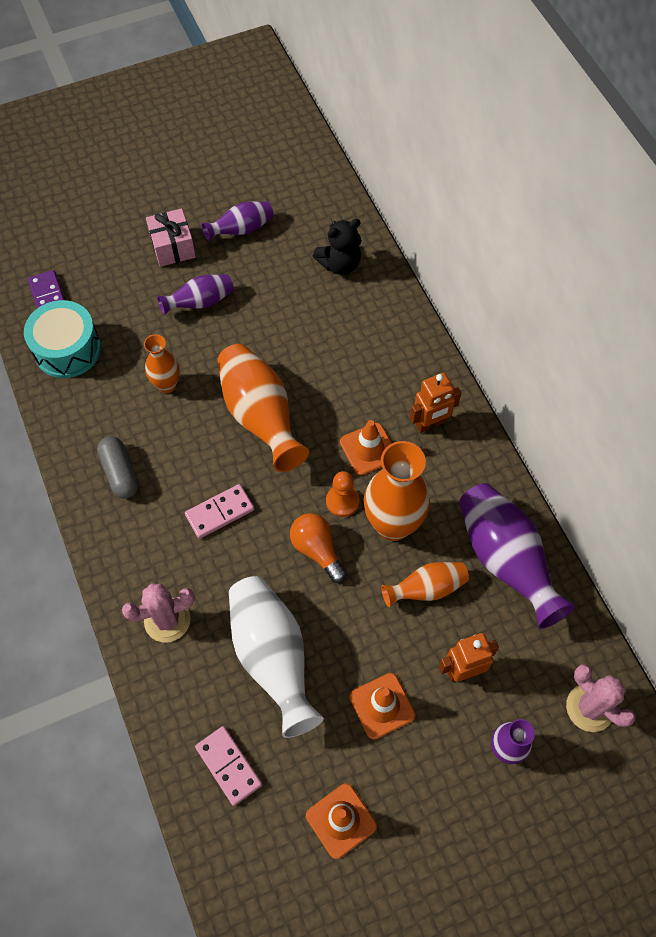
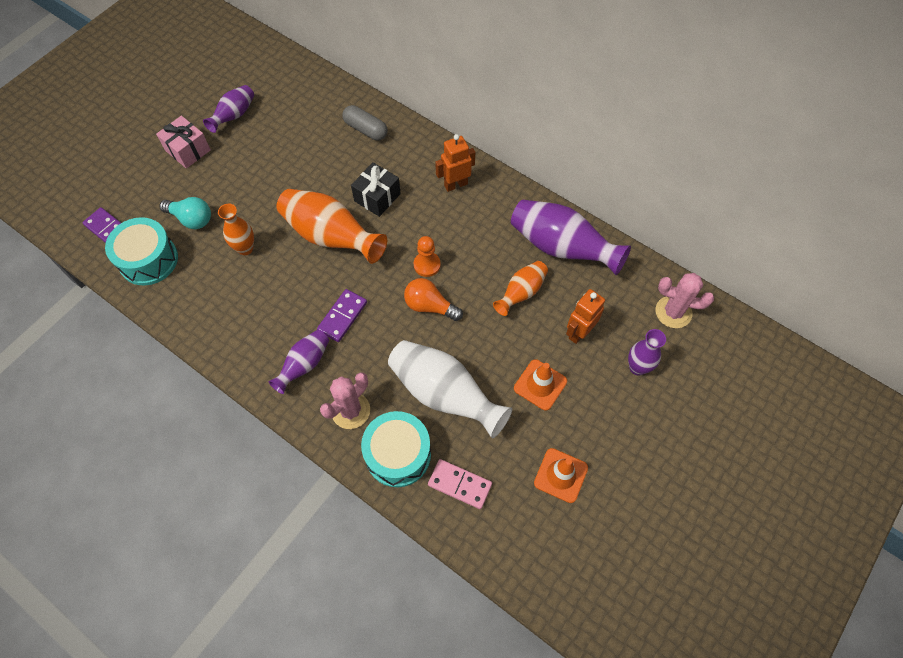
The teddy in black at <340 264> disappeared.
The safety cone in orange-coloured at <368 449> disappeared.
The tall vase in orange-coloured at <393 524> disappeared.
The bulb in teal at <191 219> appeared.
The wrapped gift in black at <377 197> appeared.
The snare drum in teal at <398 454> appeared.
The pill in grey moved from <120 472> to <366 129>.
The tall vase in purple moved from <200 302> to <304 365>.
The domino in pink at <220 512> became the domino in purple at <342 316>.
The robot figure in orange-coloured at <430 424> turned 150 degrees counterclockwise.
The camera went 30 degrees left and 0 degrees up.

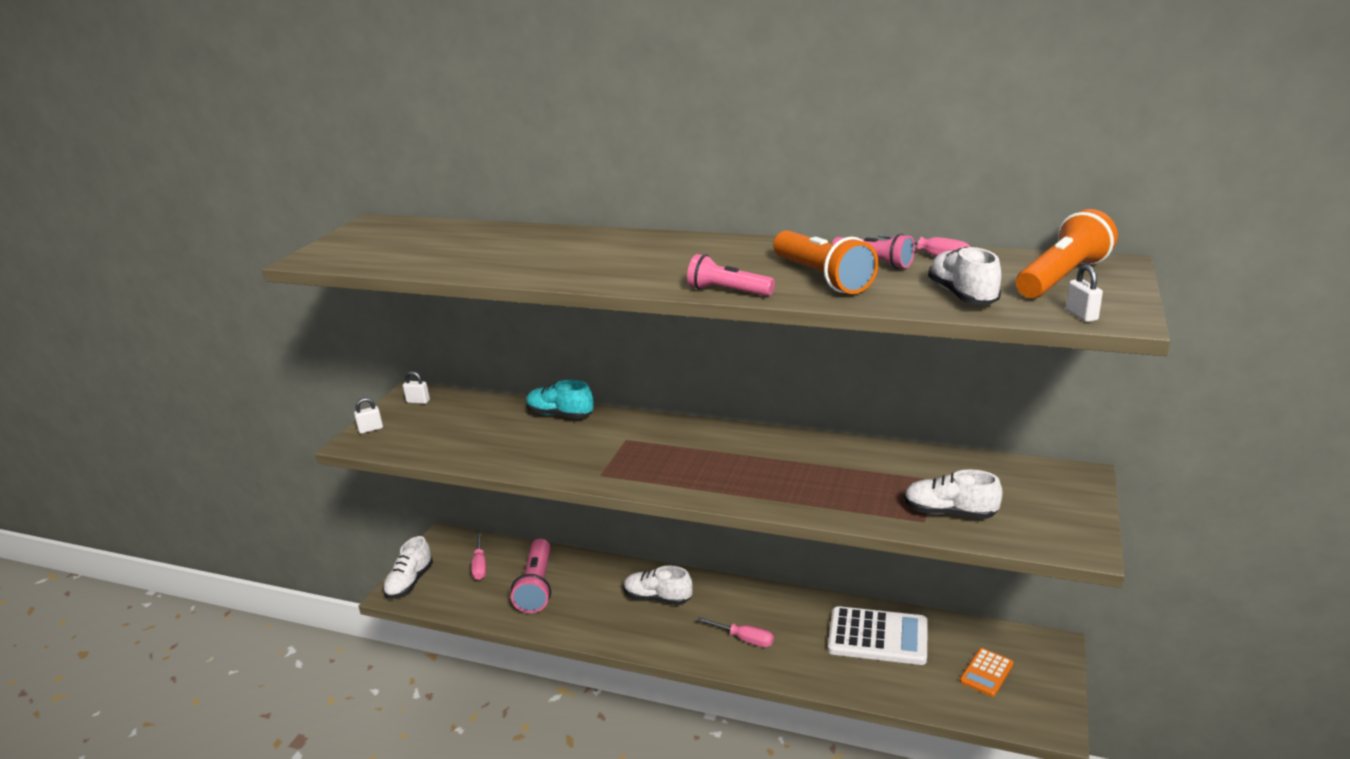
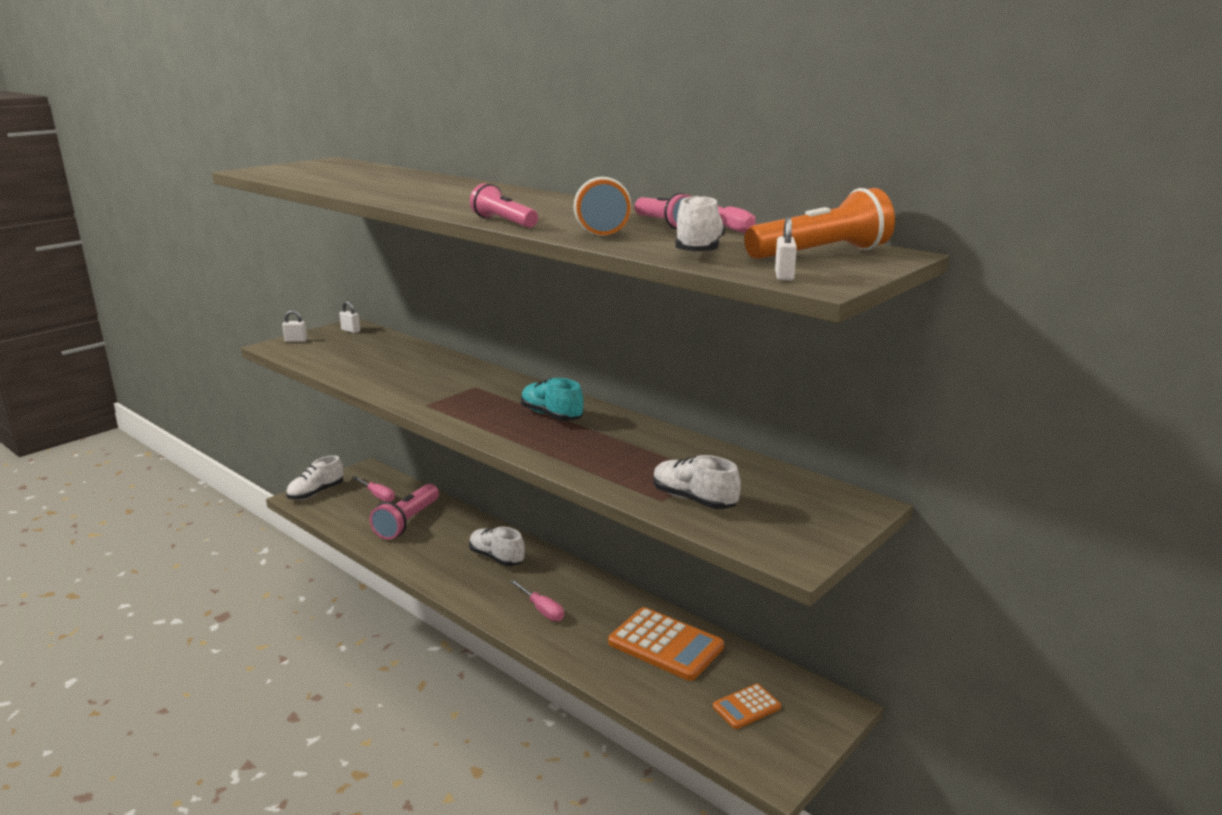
The lace-up shoe in teal moved from <560 415> to <551 415>.
The adding machine in white at <878 637> became the adding machine in orange-coloured at <665 645>.
The flat screwdriver in pink at <480 566> turned 60 degrees counterclockwise.
The camera went 20 degrees right and 5 degrees down.

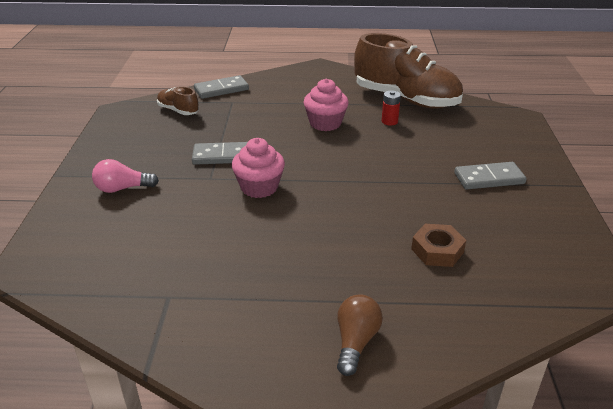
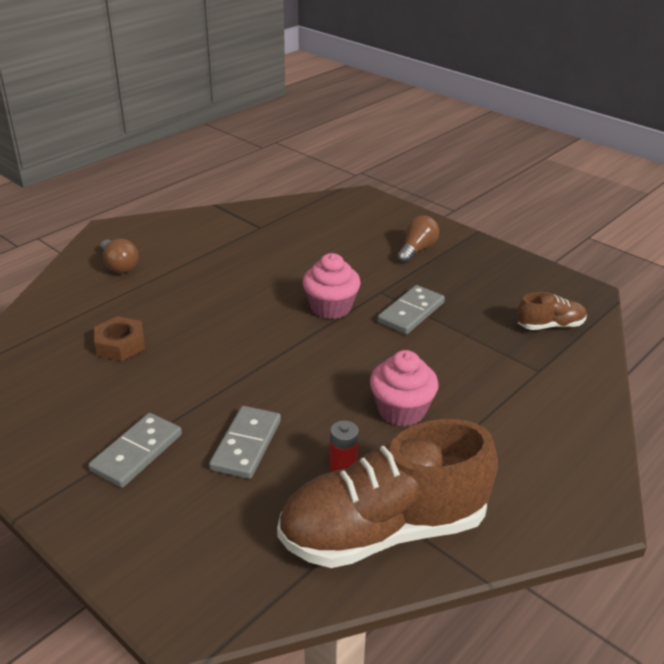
The domino in grey moved from <221 89> to <246 445>.
The bulb in pink at <122 188> became the bulb in brown at <417 250>.
The camera went 130 degrees right and 0 degrees up.

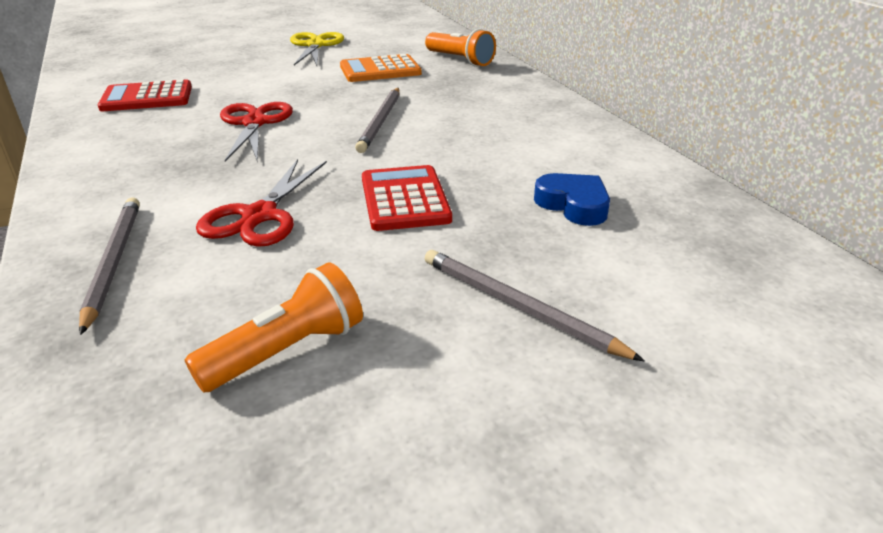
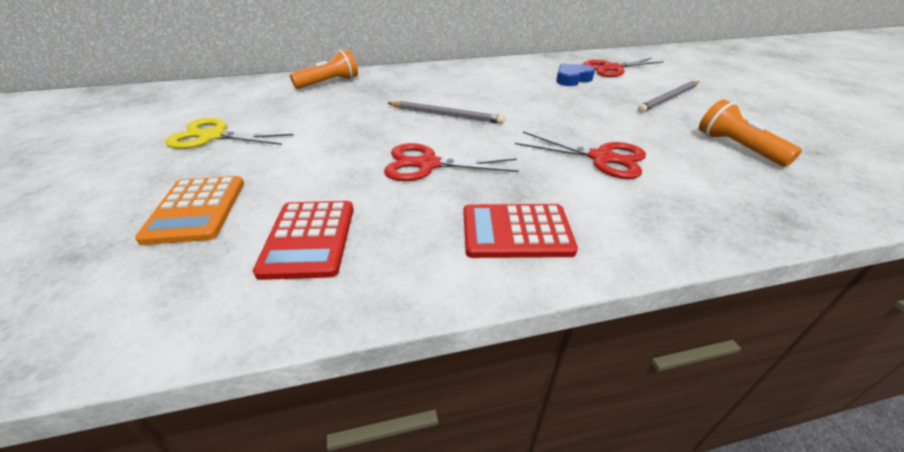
The lead pencil in grey at <113 262> disappeared.
The scissors in scarlet at <612 68> appeared.
The adding machine in orange-coloured moved from <380 70> to <196 210>.
The adding machine in scarlet moved from <405 199> to <516 231>.
The camera went 80 degrees left and 5 degrees up.

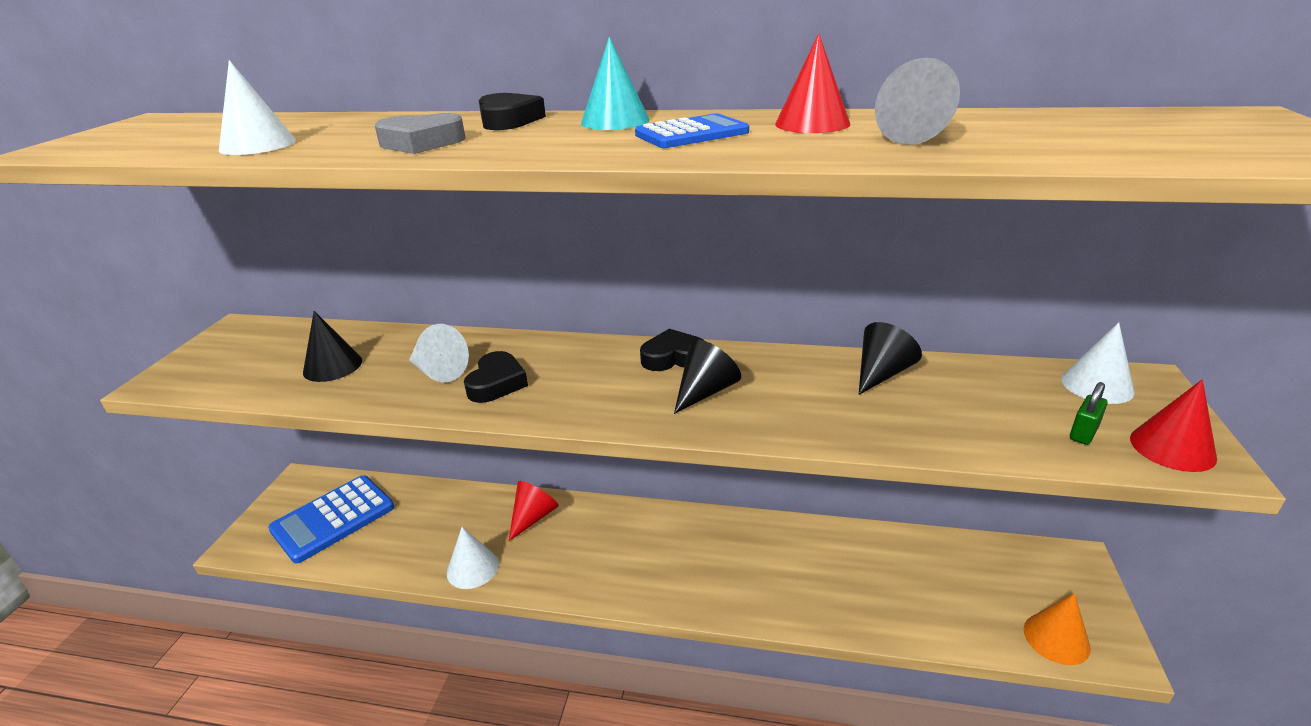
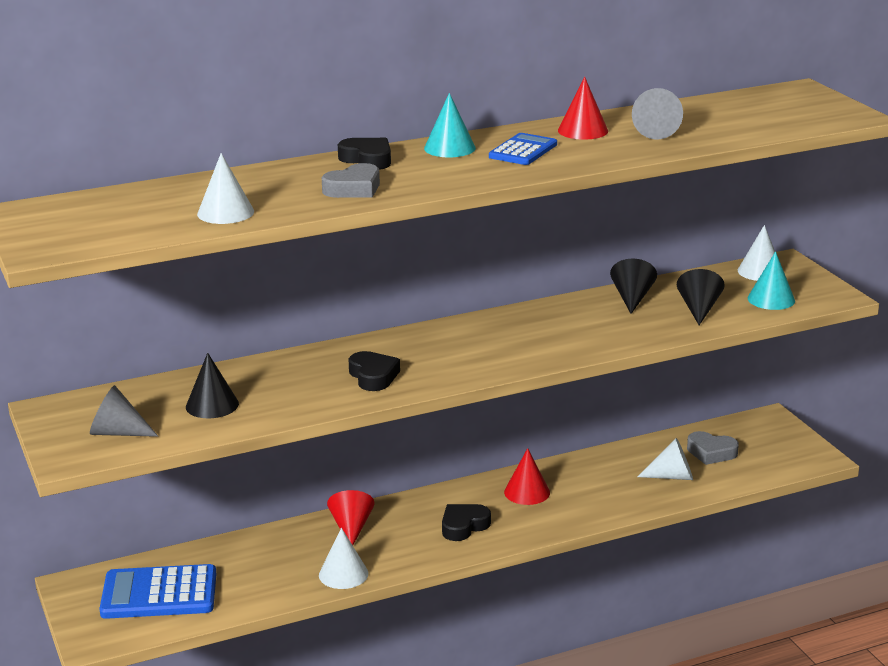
The solid cone in orange-coloured at <1056 638> disappeared.
The solid cone in grey at <117 432> appeared.
The heart in grey at <711 452> appeared.
The solid cone in white moved from <438 371> to <672 476>.
The heart in black moved from <673 357> to <463 526>.
The solid cone in black moved from <705 391> to <699 309>.
The solid cone in scarlet moved from <1172 448> to <527 492>.
The small lock in green at <1083 433> was replaced by the solid cone in teal at <771 299>.
The adding machine in blue at <333 519> turned 75 degrees clockwise.
The camera went 35 degrees left and 5 degrees down.

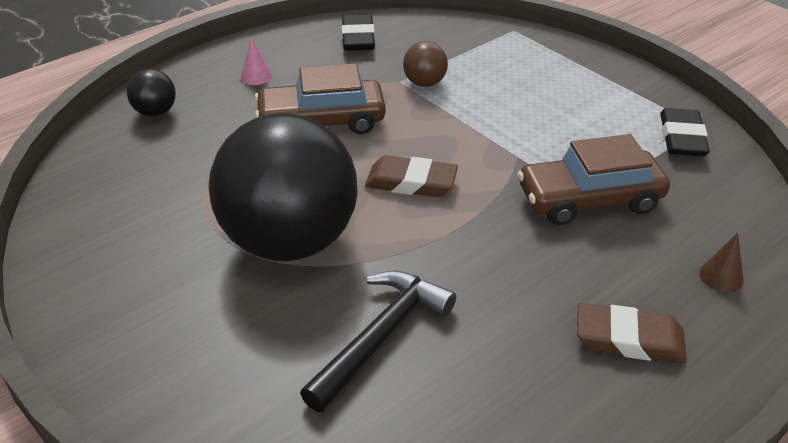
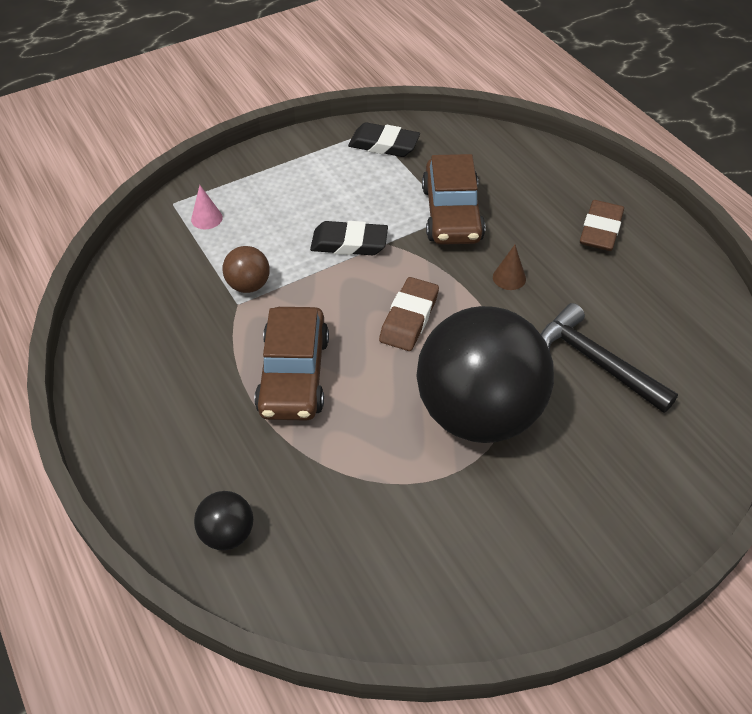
The solid cone in pink moved from <256 76> to <206 218>.
The pencil eraser in black moved from <358 38> to <349 243>.
The solid cone in brown moved from <721 276> to <509 277>.
The camera went 80 degrees left and 10 degrees up.

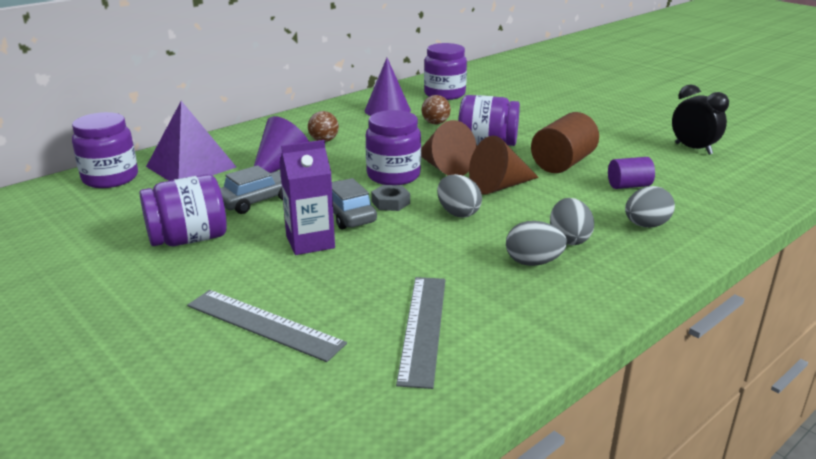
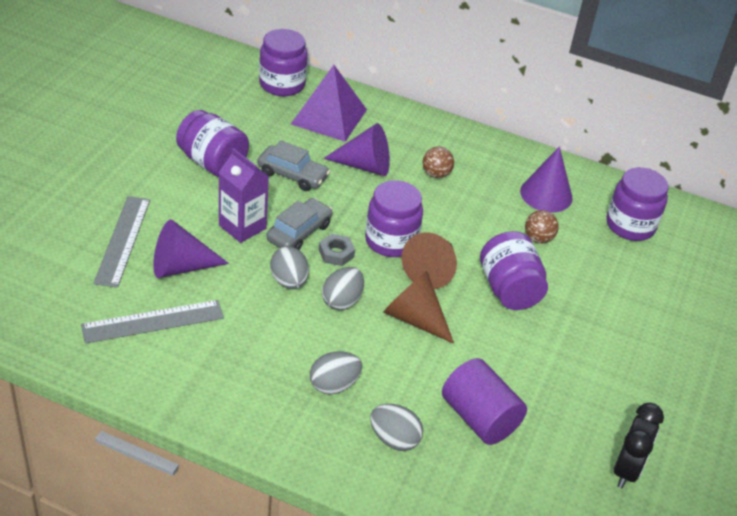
The cylinder in brown at <562 163> disappeared.
The solid cone in purple at <181 267> appeared.
The egg in grey moved from <533 262> to <289 281>.
The cylinder in purple at <629 186> changed to 1.67 times the size.
The camera went 60 degrees right and 15 degrees up.

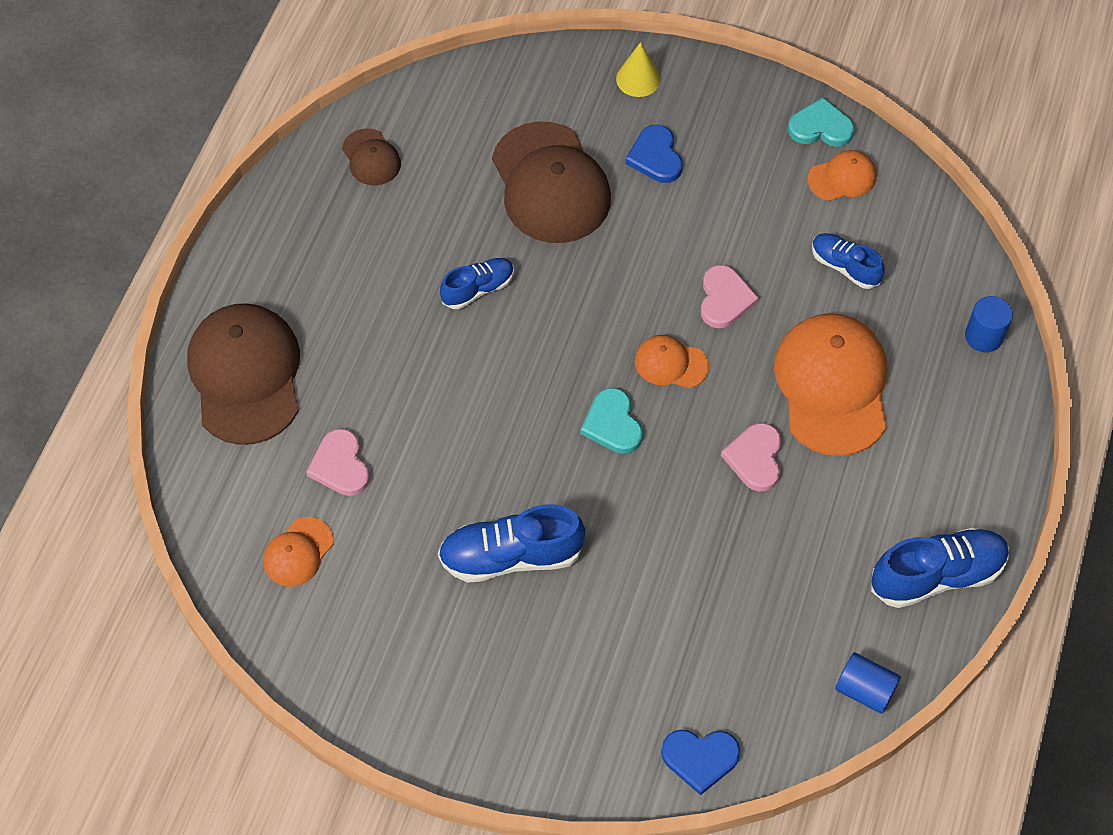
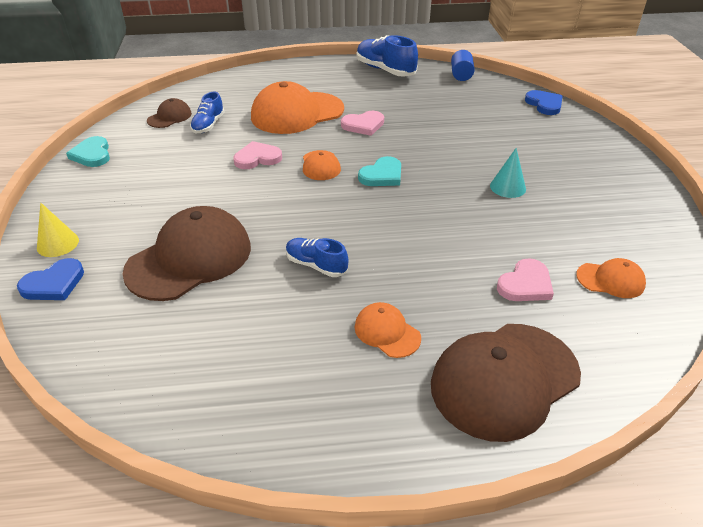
The cylinder in blue at <983 336> disappeared.
The peaked cap in brown moved from <371 157> to <169 117>.
The heart in blue moved from <655 157> to <54 283>.
The peaked cap in orange-coloured moved from <842 178> to <387 332>.
The lace-up shoe in blue at <511 556> was replaced by the solid cone in teal at <507 187>.
The camera went 115 degrees left and 20 degrees down.

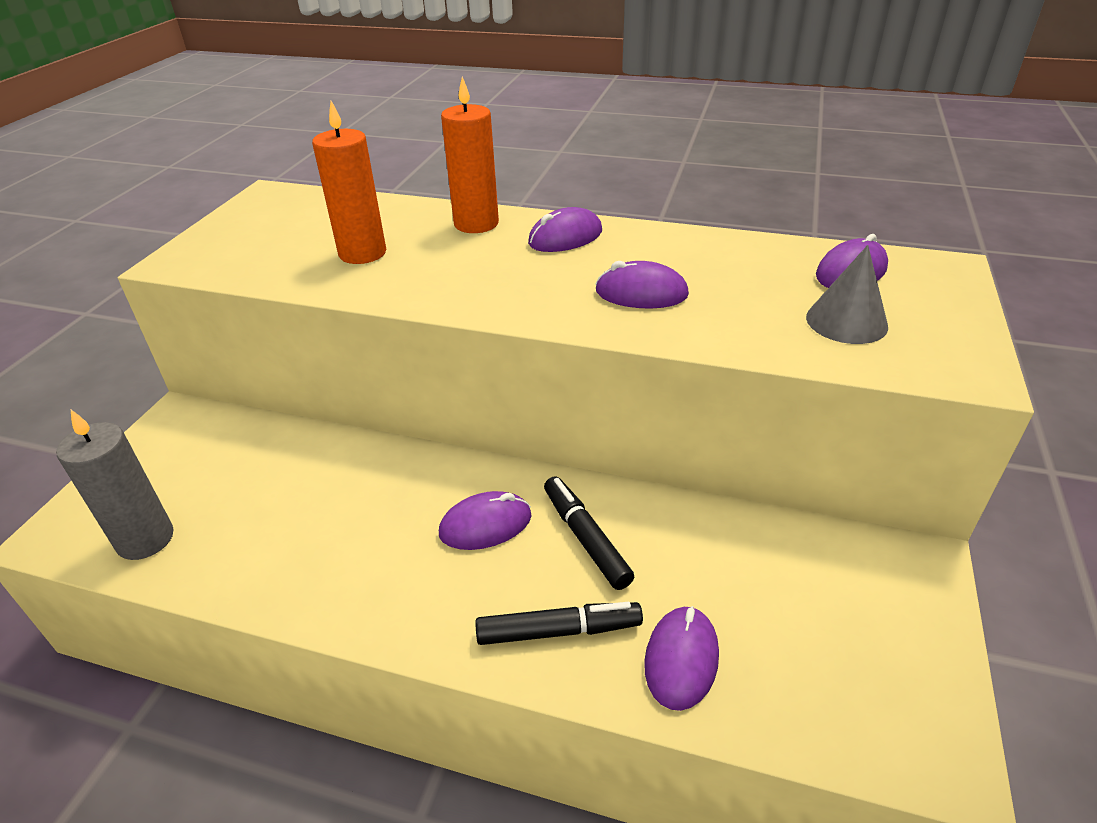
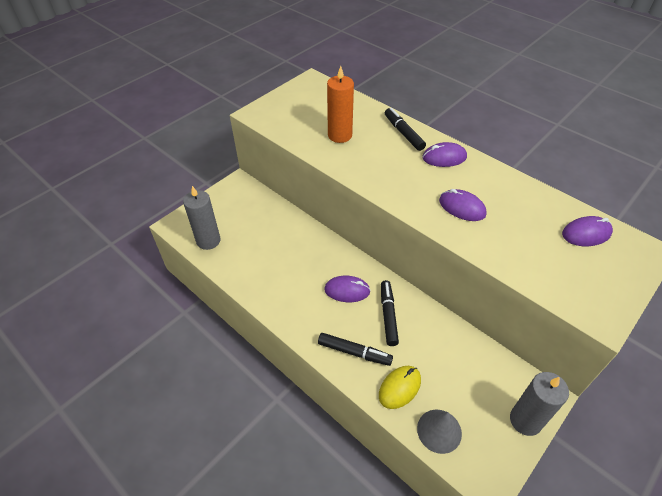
The wax candle in grey at <525 420> appeared.
The solid cone in grey moved from <846 321> to <439 431>.
The wax candle in orange-coloured at <476 224> was replaced by the marker in black at <403 133>.
The computer mouse in purple at <681 659> became the computer mouse in bright yellow at <399 388>.
The camera went 25 degrees right and 10 degrees up.

